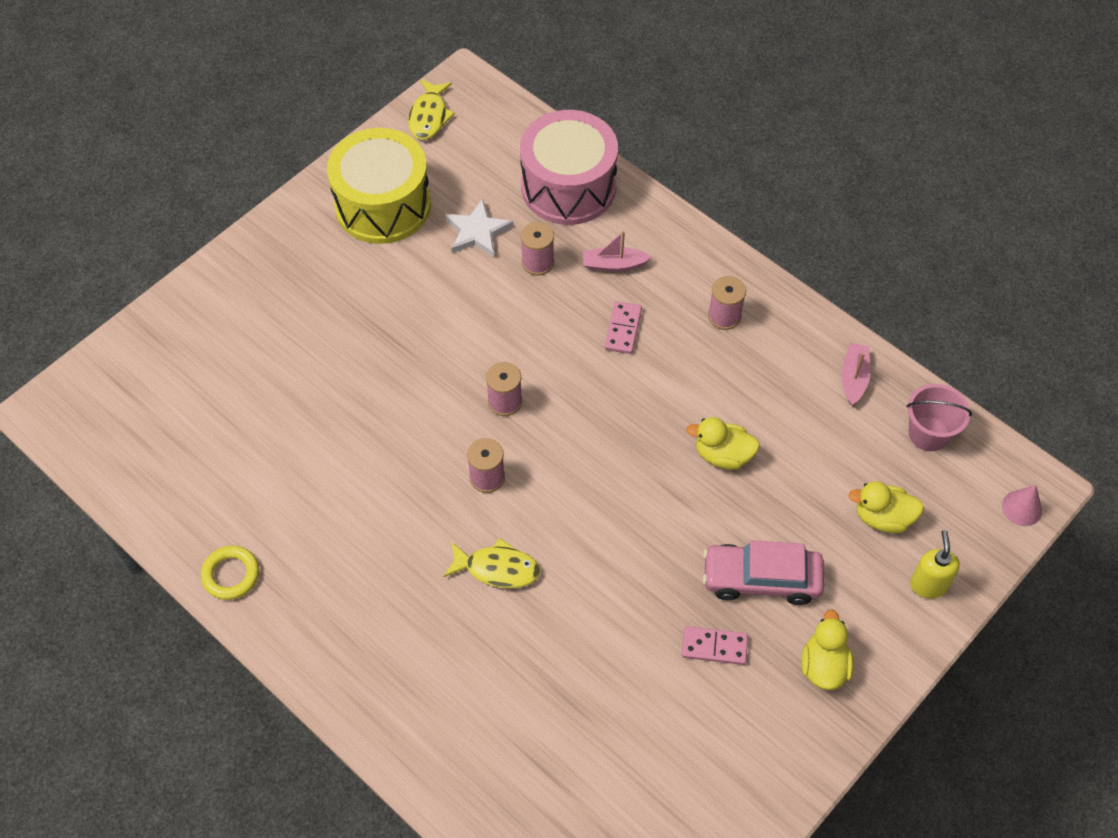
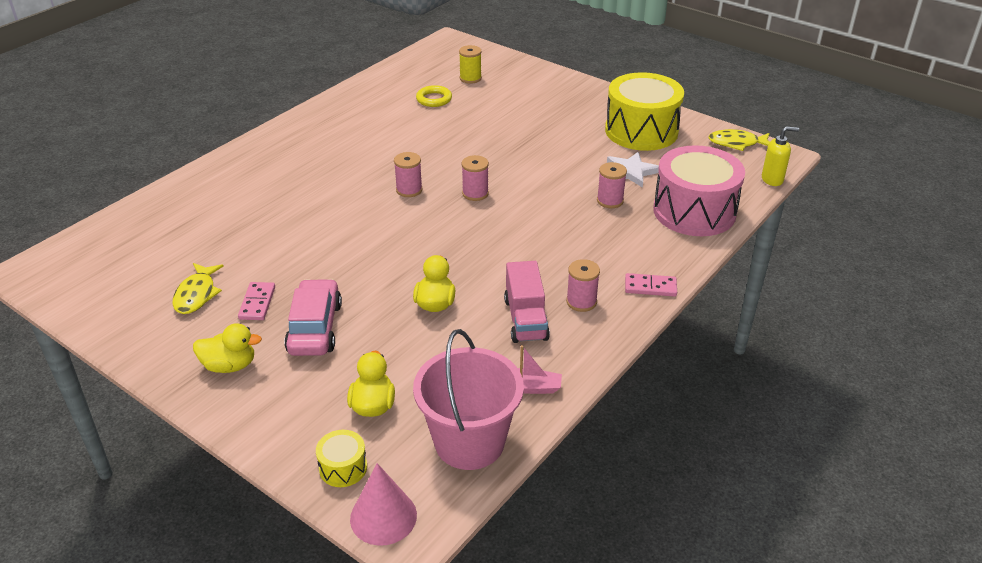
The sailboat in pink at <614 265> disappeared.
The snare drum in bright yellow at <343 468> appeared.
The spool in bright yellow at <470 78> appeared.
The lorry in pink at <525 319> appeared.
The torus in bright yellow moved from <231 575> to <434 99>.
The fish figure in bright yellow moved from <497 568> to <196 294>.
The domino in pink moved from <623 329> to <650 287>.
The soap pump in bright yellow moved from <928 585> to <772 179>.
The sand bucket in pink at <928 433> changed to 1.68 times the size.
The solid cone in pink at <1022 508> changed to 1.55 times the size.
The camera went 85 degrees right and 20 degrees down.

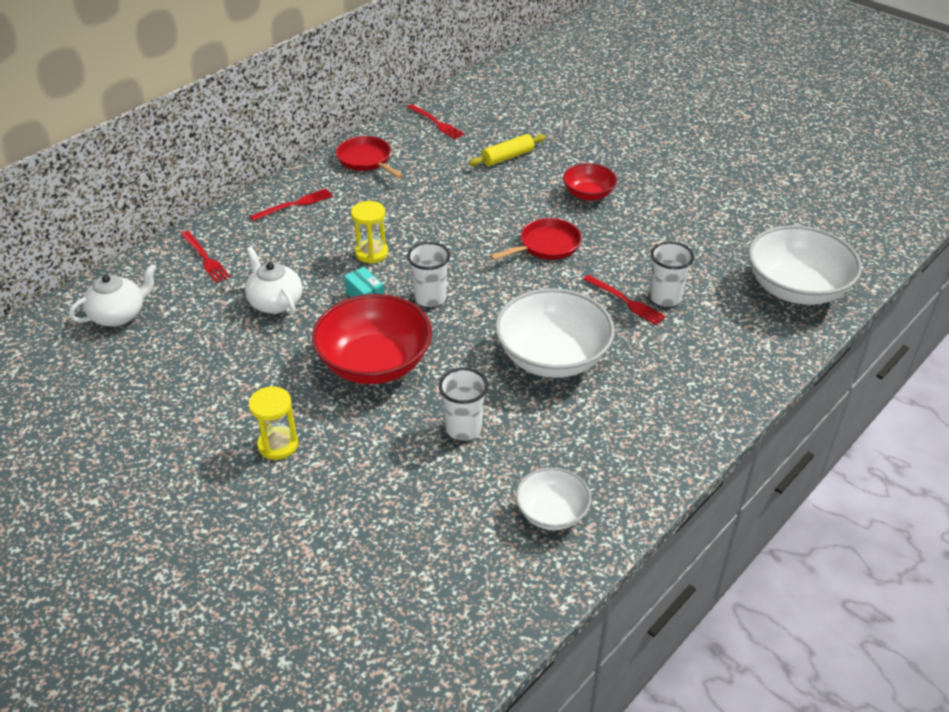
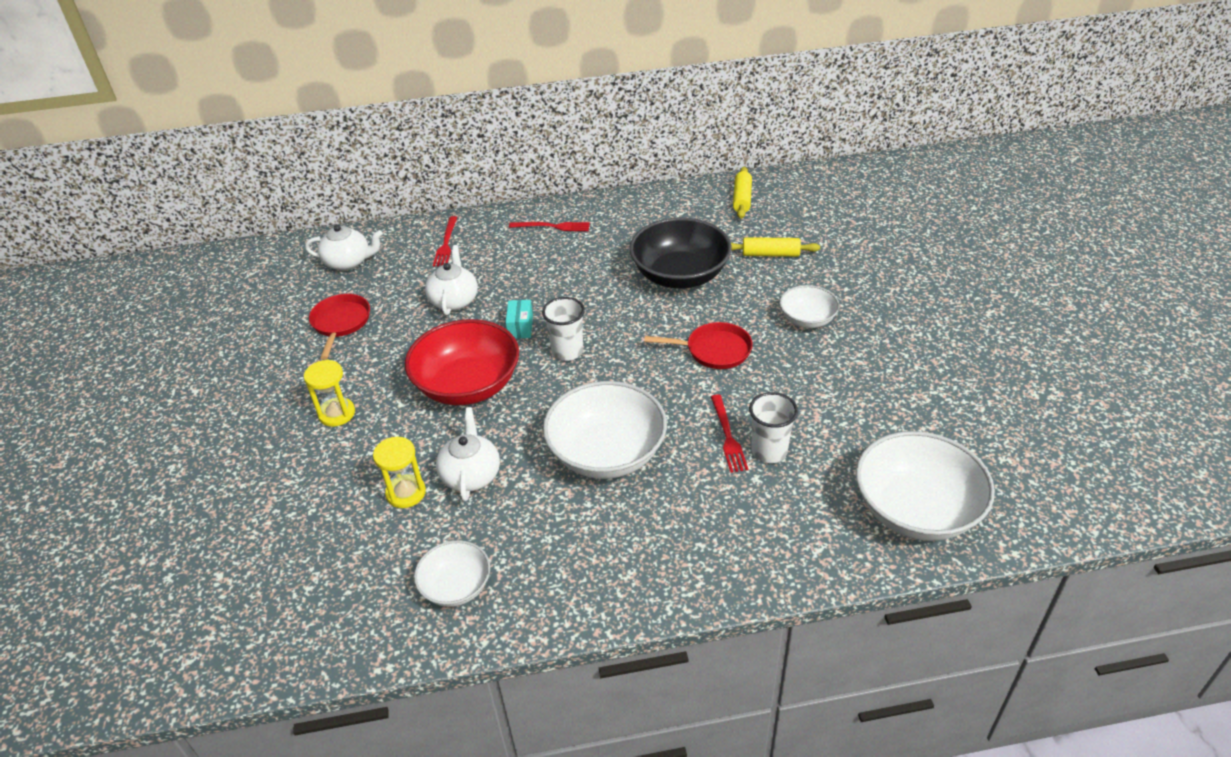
The serving bowl in black at <680 275> appeared.
The frying pan in scarlet moved from <366 160> to <340 323>.
The sand timer in bright yellow moved from <371 253> to <406 493>.
The table fork in scarlet at <436 123> was replaced by the pastry roller in bright yellow at <742 199>.
The tumbler in white at <463 428> was replaced by the teapot in white at <471 475>.
The serving bowl in scarlet at <588 194> became the serving bowl in white at <807 319>.
The camera went 40 degrees right and 0 degrees up.

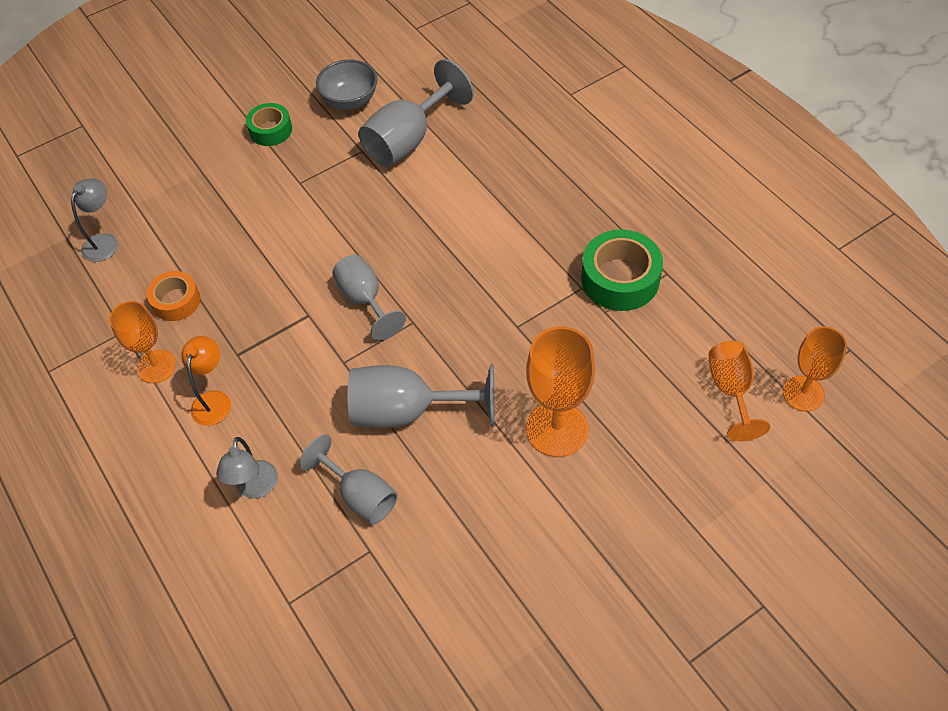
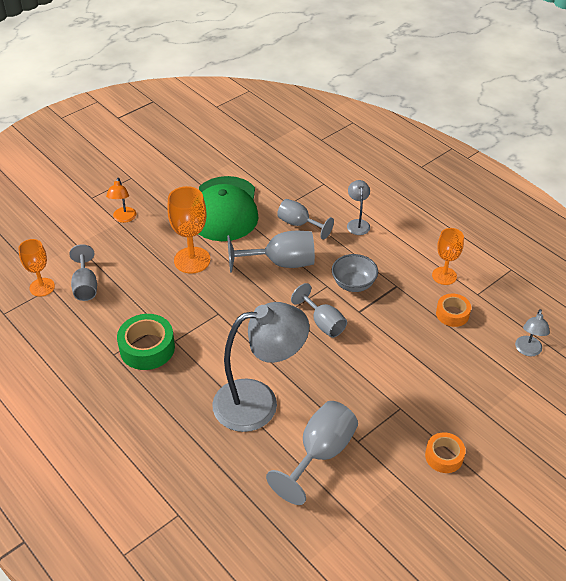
The peaked cap in green at <225 209> appeared.
The reading lamp in grey at <259 402> appeared.
The reading lamp in orange-coloured moved from <214 400> to <124 218>.
The serving bowl in grey moved from <350 100> to <353 284>.
The roll of tape in green at <270 130> became the roll of tape in orange-coloured at <444 456>.
The chalice in orange-coloured at <731 390> became the chalice in grey at <85 286>.
The camera went 170 degrees right and 10 degrees down.

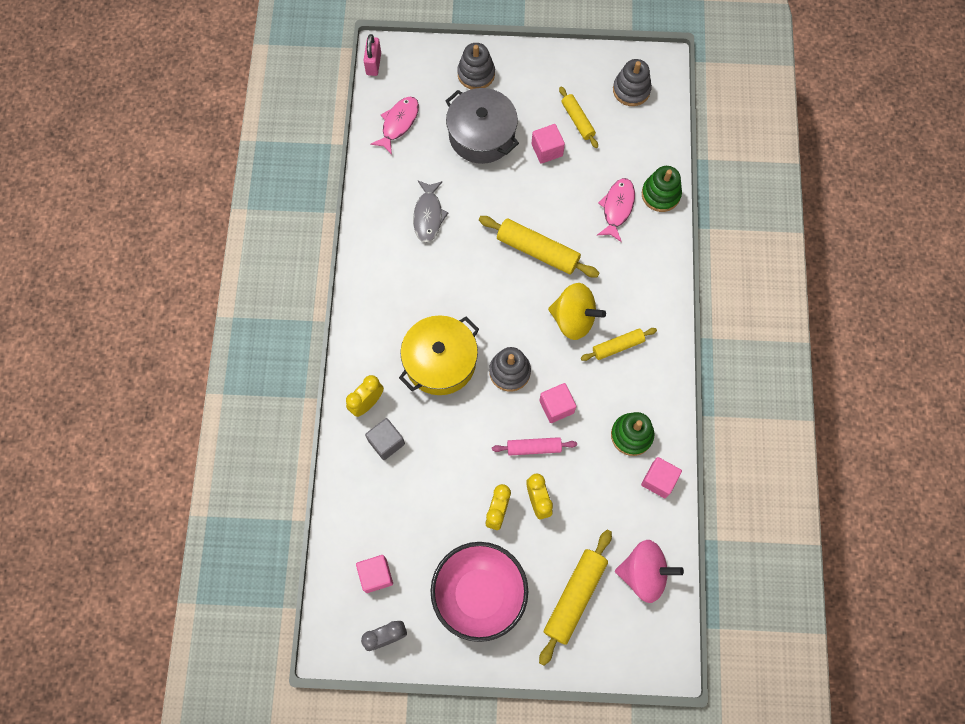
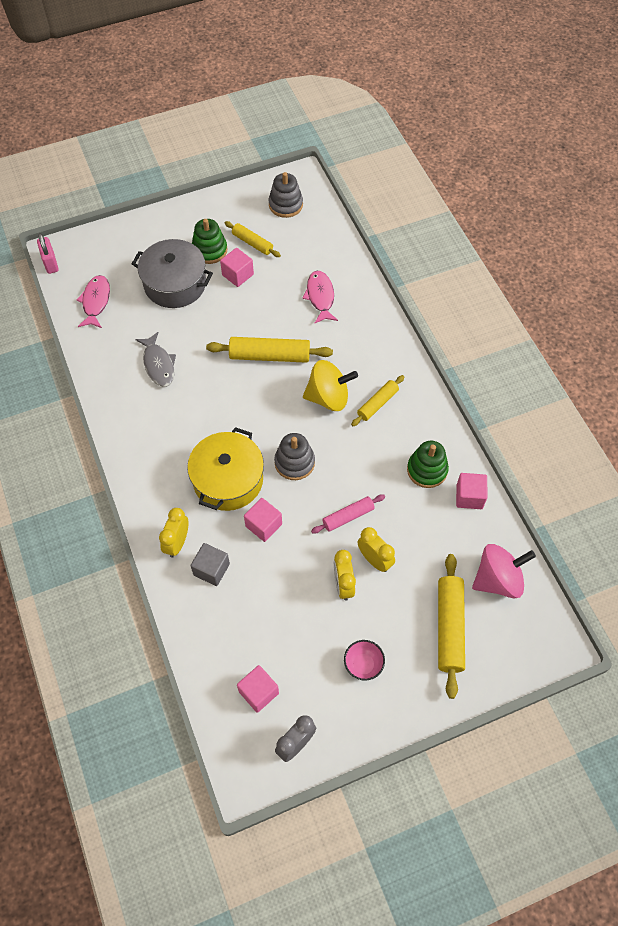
The stacking toy in grey at <476 74> disappeared.
The cube in pink moved from <556 406> to <263 525>.
The stacking toy in green moved from <660 194> to <209 250>.
The serving bowl in pink at <479 594> changed to 0.43 times the size.
The camera went 25 degrees left and 10 degrees down.

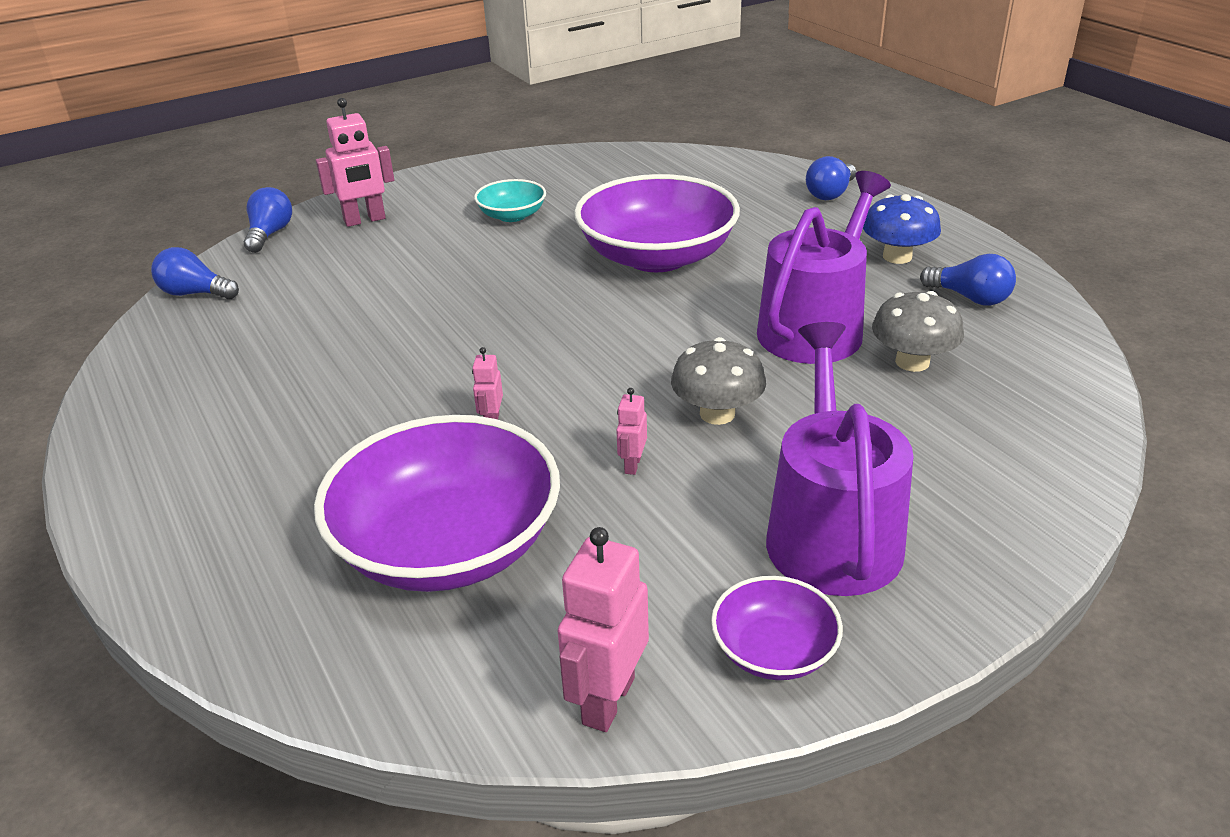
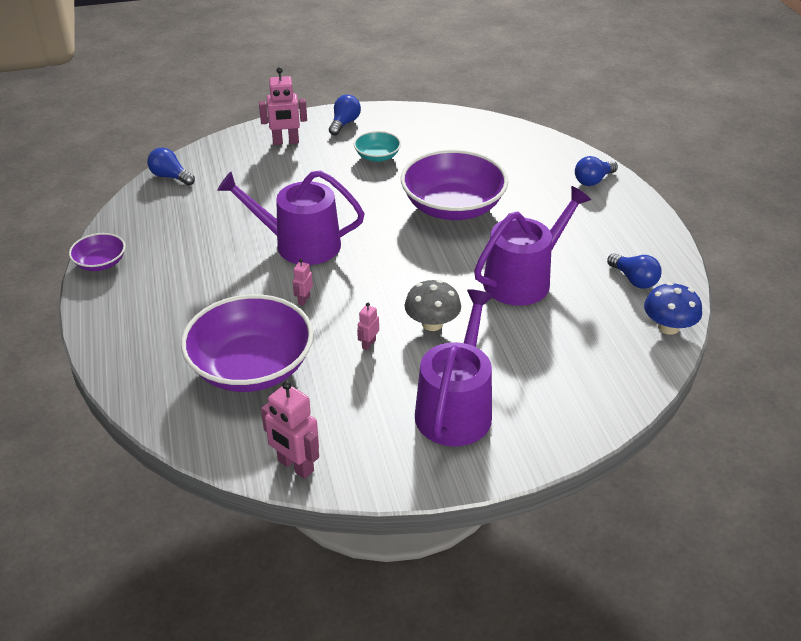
The toadstool in grey at <912 362> disappeared.
The watering can in purple at <299 244> appeared.
The bulb in blue moved from <270 234> to <344 123>.
The serving bowl in purple moved from <774 650> to <100 263>.
The toadstool in blue moved from <897 257> to <668 327>.
The robot figure in pink at <607 700> turned 90 degrees counterclockwise.
The camera went 15 degrees right and 5 degrees up.

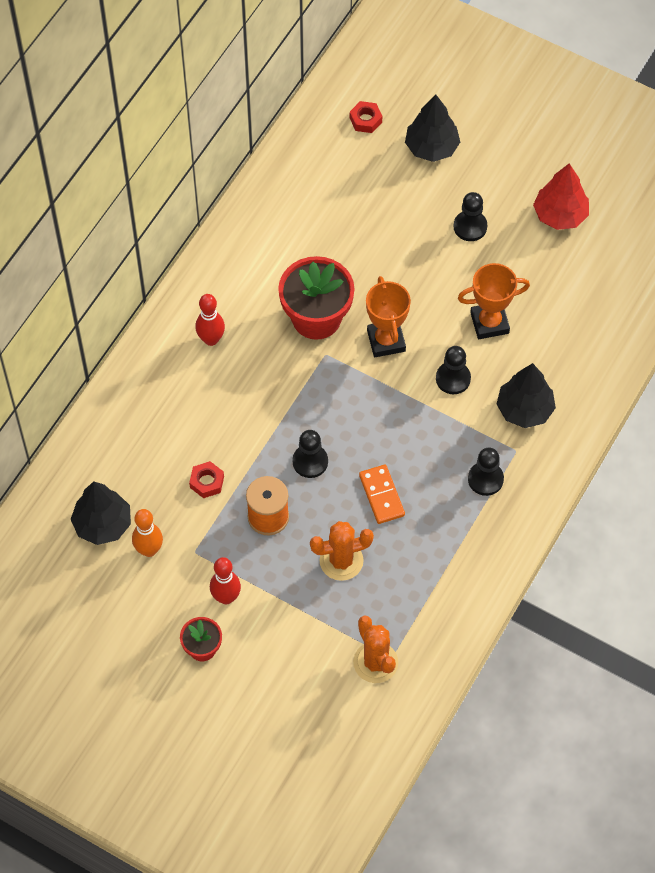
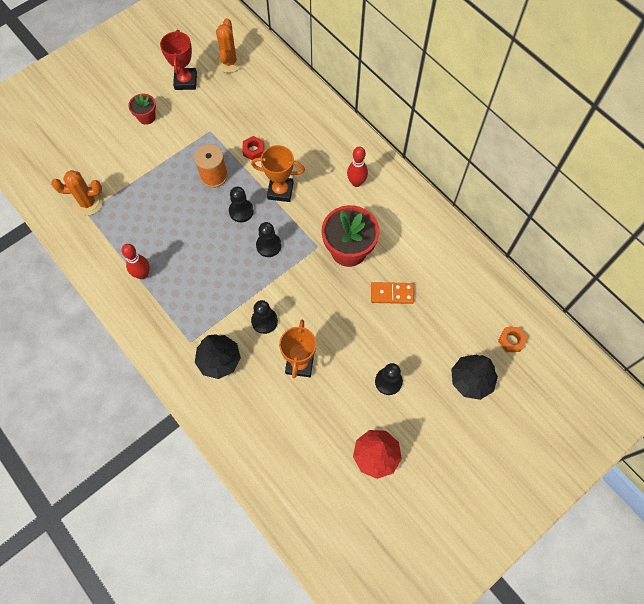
The toy tree in black at <102 524> disappeared.
The tenpin in orange-coloured at <149 550> disappeared.
The trophy in scarlet at <185 81> appeared.
The tenpin in scarlet moved from <226 597> to <142 274>.
The cactus in orange-coloured moved from <341 561> to <229 62>.
The domino in orange-coloured moved from <381 495> to <392 293>.
The trophy in orange-coloured moved from <386 341> to <280 191>.
The game pawn in black moved from <485 479> to <268 245>.
The nut in scarlet at <365 120> became the nut in orange-coloured at <511 340>.
The camera went 110 degrees right and 5 degrees up.

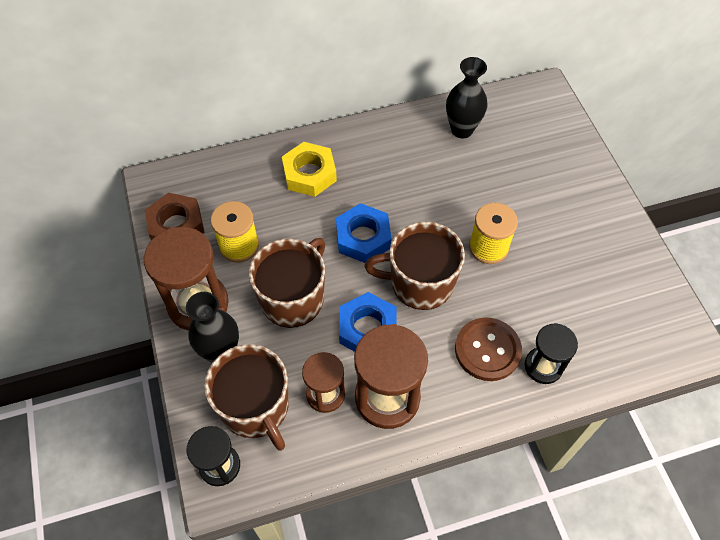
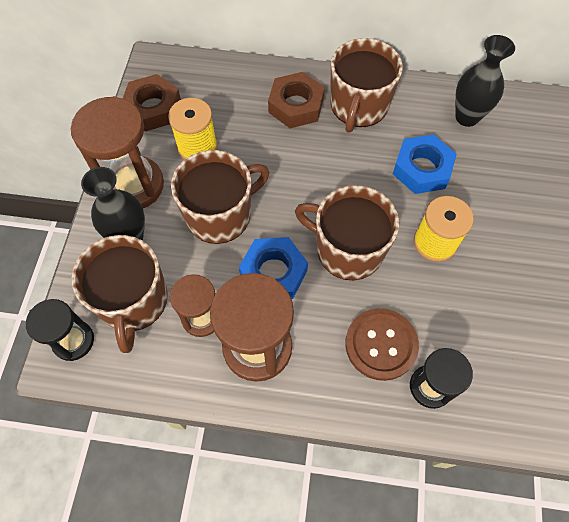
The tea mug in brown at <359 106> appeared.
The nut in blue moved from <363 238> to <422 169>.
The nut in bright yellow at <309 174> became the nut in brown at <296 105>.
The camera went 25 degrees right and 5 degrees up.

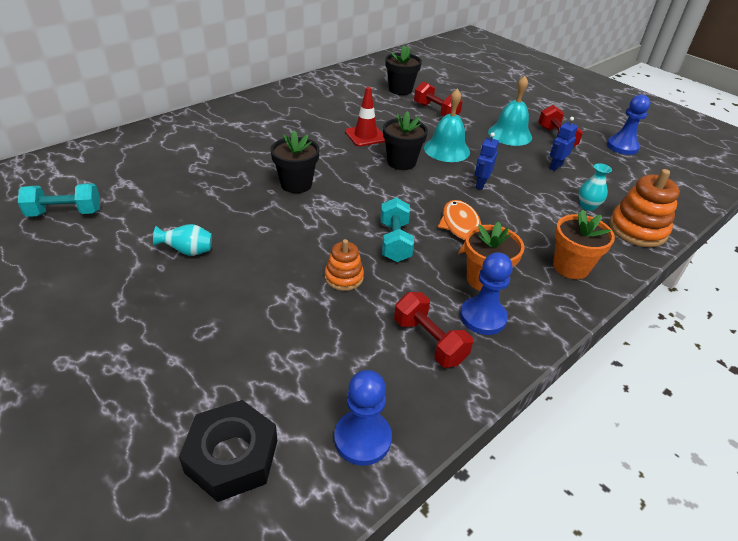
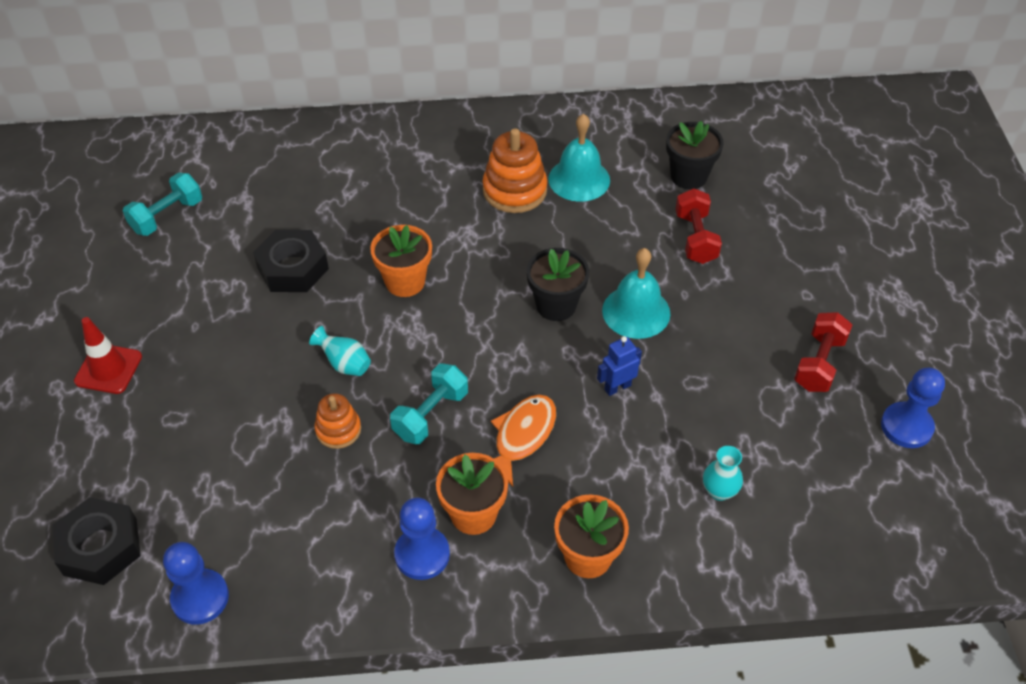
The free weight in scarlet at <429 341> disappeared.
The robot figure in blue at <555 166> disappeared.
The nut in black at <292 268> appeared.
The tall vase in teal moved from <188 251> to <344 364>.
The safety cone in scarlet moved from <365 136> to <108 369>.
The school bell in teal moved from <510 134> to <579 179>.
The stacking toy in orange-coloured moved from <637 230> to <514 190>.
The plant pot in black at <296 184> became the plant pot in orange-coloured at <405 282>.
The free weight in teal at <65 213> turned 75 degrees counterclockwise.
The camera went 40 degrees right and 10 degrees up.

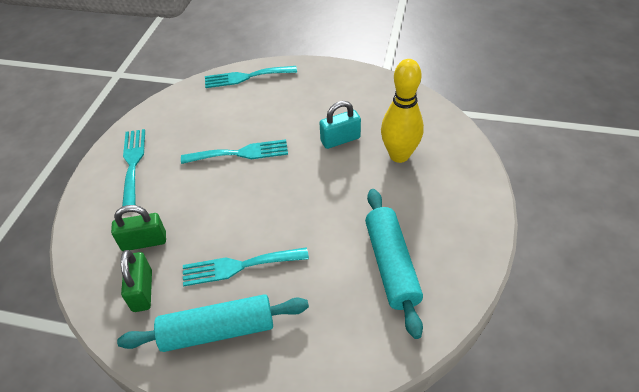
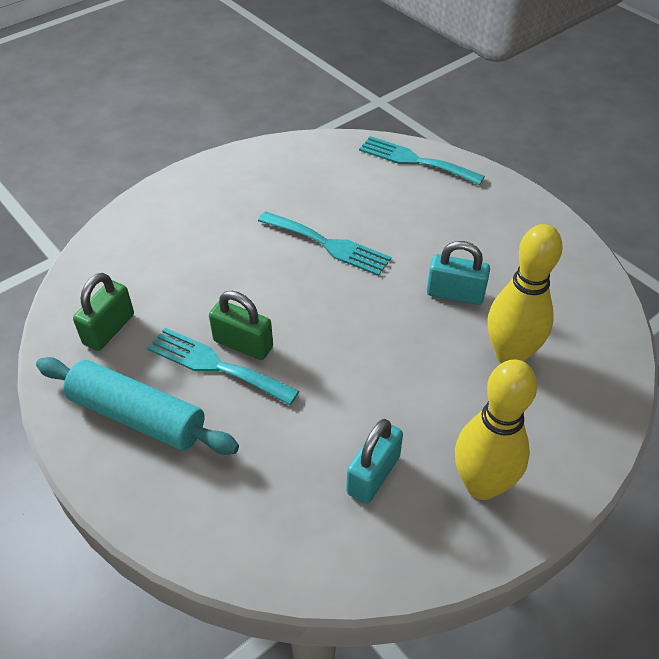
The table fork in teal at <133 163> disappeared.
The tenpin in bright yellow at <481 485> appeared.
The small lock in green moved from <144 242> to <243 344>.
The pastry roller in teal at <391 265> was replaced by the small lock in teal at <373 475>.
The camera went 35 degrees right and 0 degrees up.

